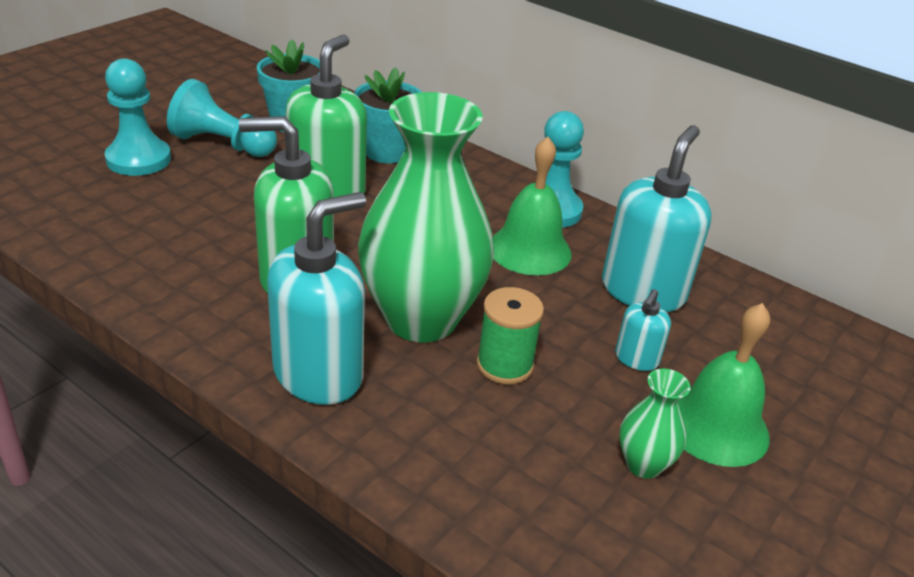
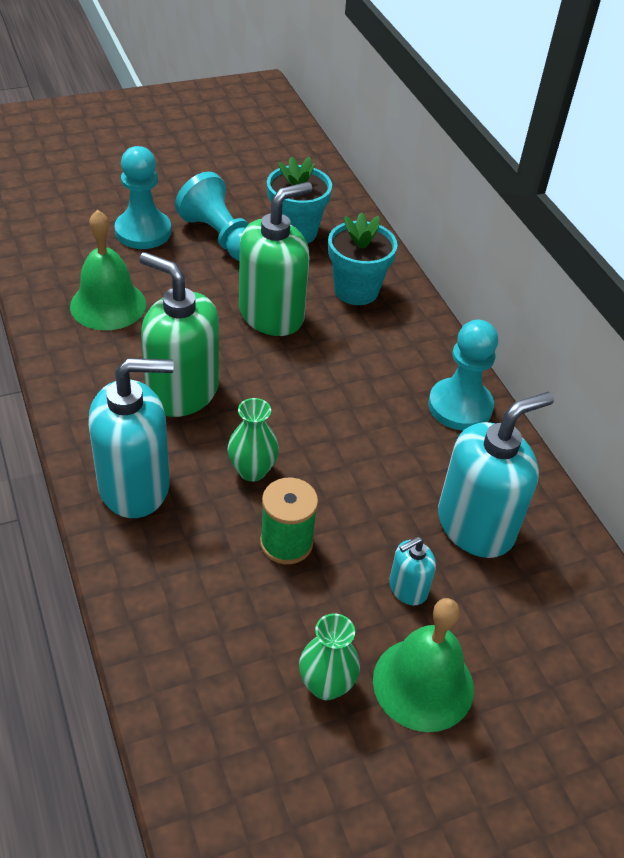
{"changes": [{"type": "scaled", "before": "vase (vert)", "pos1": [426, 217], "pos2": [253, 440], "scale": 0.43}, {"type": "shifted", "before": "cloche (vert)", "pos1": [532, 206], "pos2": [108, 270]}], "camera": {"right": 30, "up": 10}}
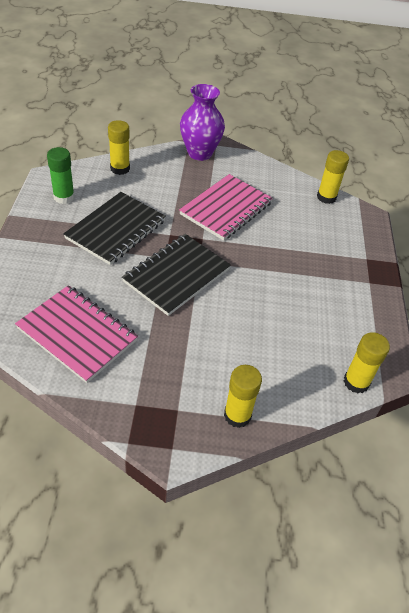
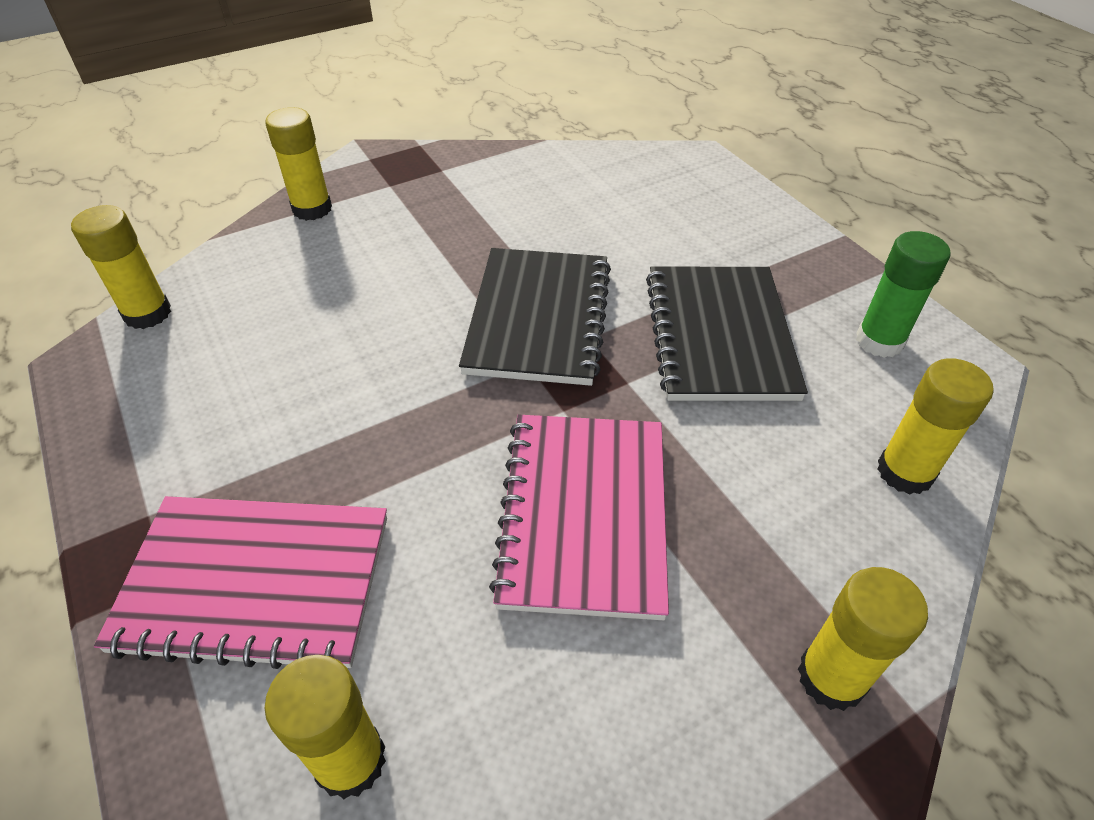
{"changes": [{"type": "swapped", "before": "vase (violet)", "after": "bâton de colle (jaune)", "pos1": [202, 122], "pos2": [863, 639]}, {"type": "shifted", "before": "carnet (rose)", "pos1": [76, 334], "pos2": [240, 582]}], "camera": {"right": 150, "up": 0}}
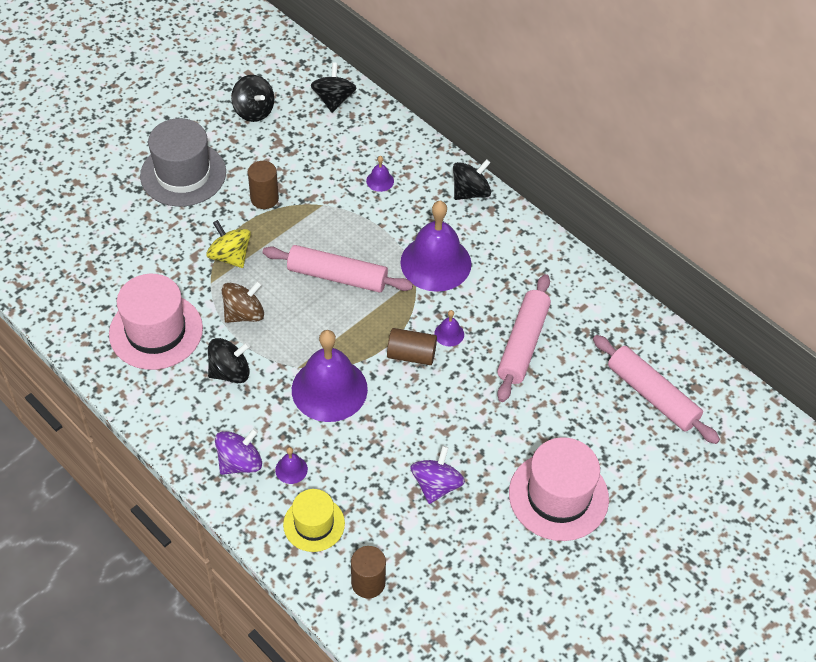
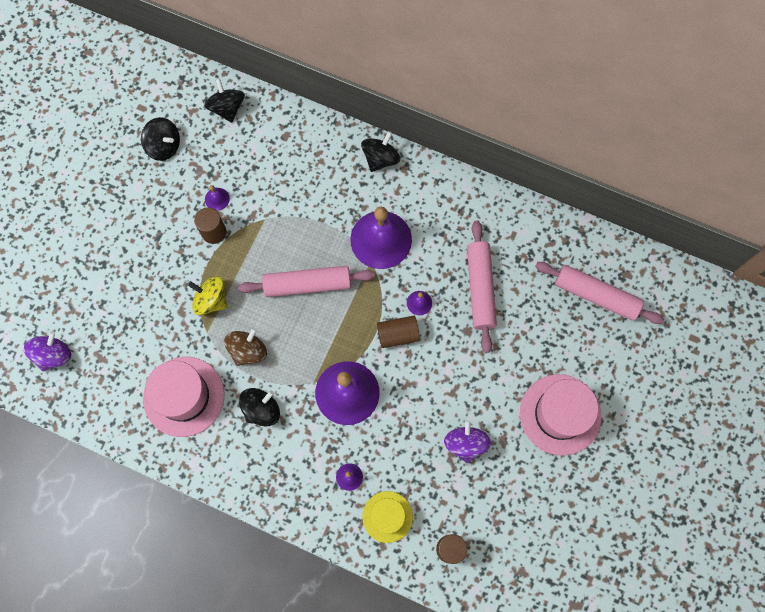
{"changes": [{"type": "gone", "before": "chapeau (gris)", "pos1": [183, 162]}, {"type": "shifted", "before": "cloche (violet)", "pos1": [380, 174], "pos2": [217, 198]}, {"type": "shifted", "before": "toupie (violet)", "pos1": [238, 451], "pos2": [47, 351]}], "camera": {"right": -20, "up": 20}}
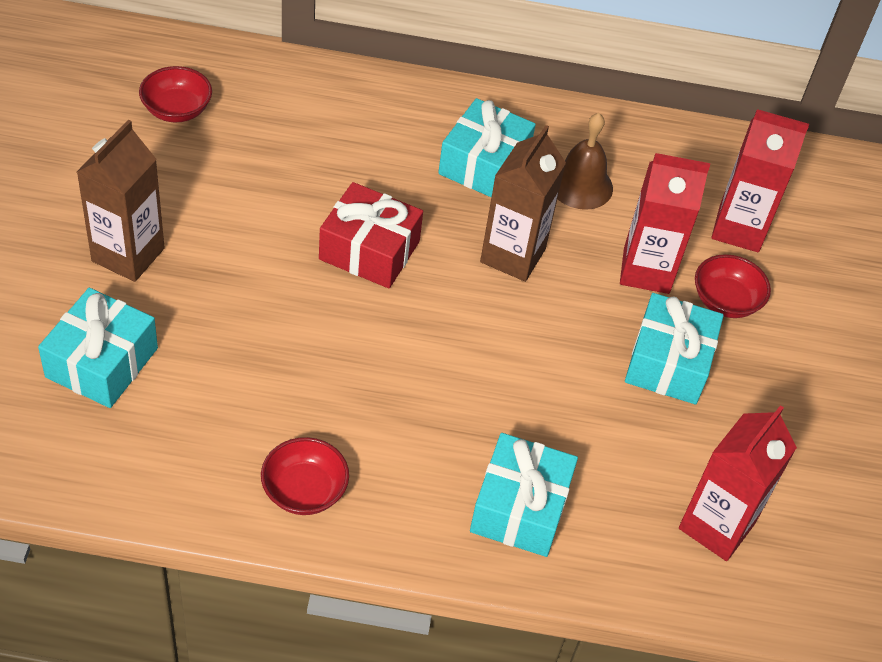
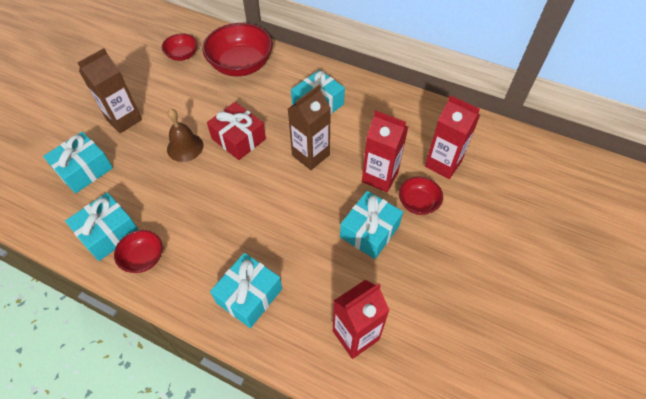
{"changes": [{"type": "shifted", "before": "cloche (marron)", "pos1": [585, 161], "pos2": [185, 135]}, {"type": "new", "after": "bol (rouge)", "pos2": [237, 49]}, {"type": "new", "after": "cadeau (turquoise)", "pos2": [101, 226]}], "camera": {"right": 25, "up": 5}}
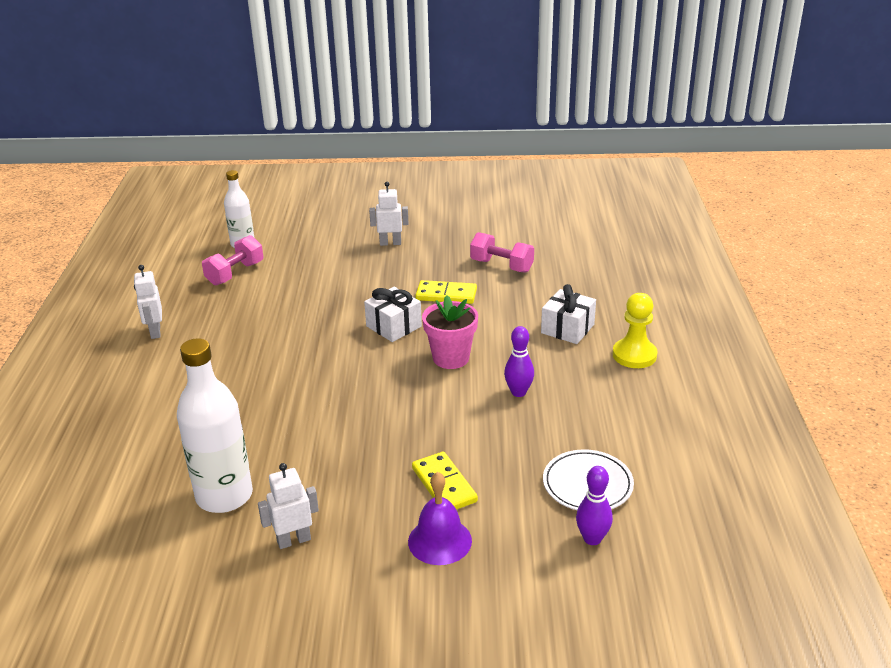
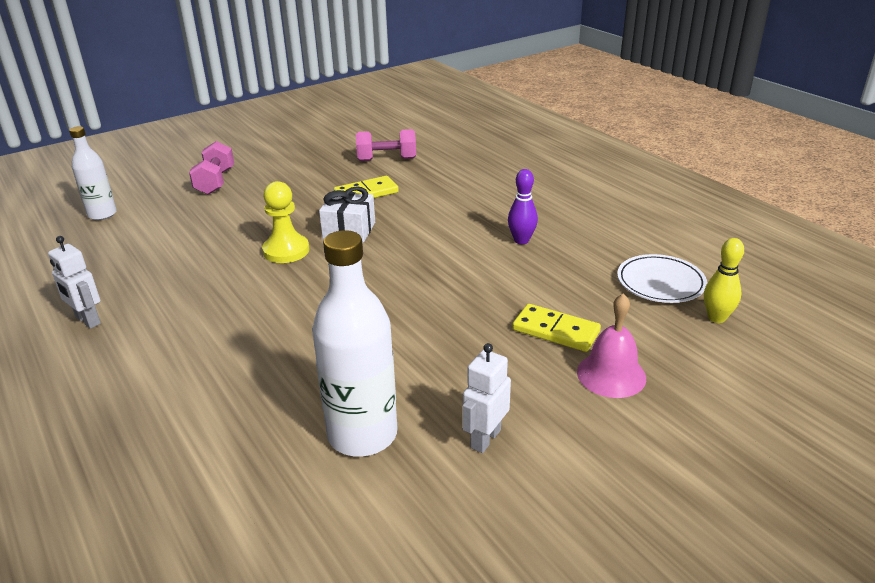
{"changes": [{"type": "gone", "before": "robot (blanc)", "pos1": [388, 214]}, {"type": "shifted", "before": "haltère (rose)", "pos1": [232, 260], "pos2": [211, 168]}, {"type": "gone", "before": "cadeau (blanc)", "pos1": [568, 314]}, {"type": "shifted", "before": "pion (jaune)", "pos1": [635, 330], "pos2": [285, 222]}, {"type": "gone", "before": "pot de fleurs (rose)", "pos1": [450, 332]}, {"type": "repainted", "before": "quille (violet)", "after": "quille (jaune)", "pos1": [594, 505], "pos2": [724, 280]}, {"type": "repainted", "before": "cloche (violet)", "after": "cloche (rose)", "pos1": [440, 518], "pos2": [611, 346]}], "camera": {"right": -35, "up": 0}}
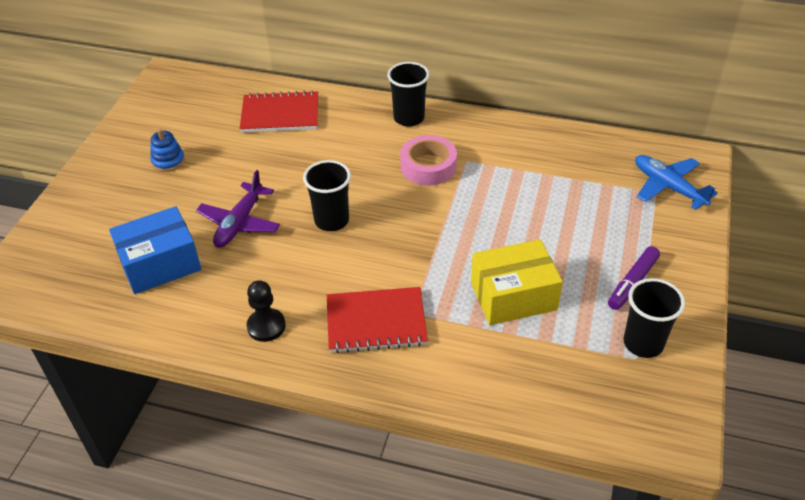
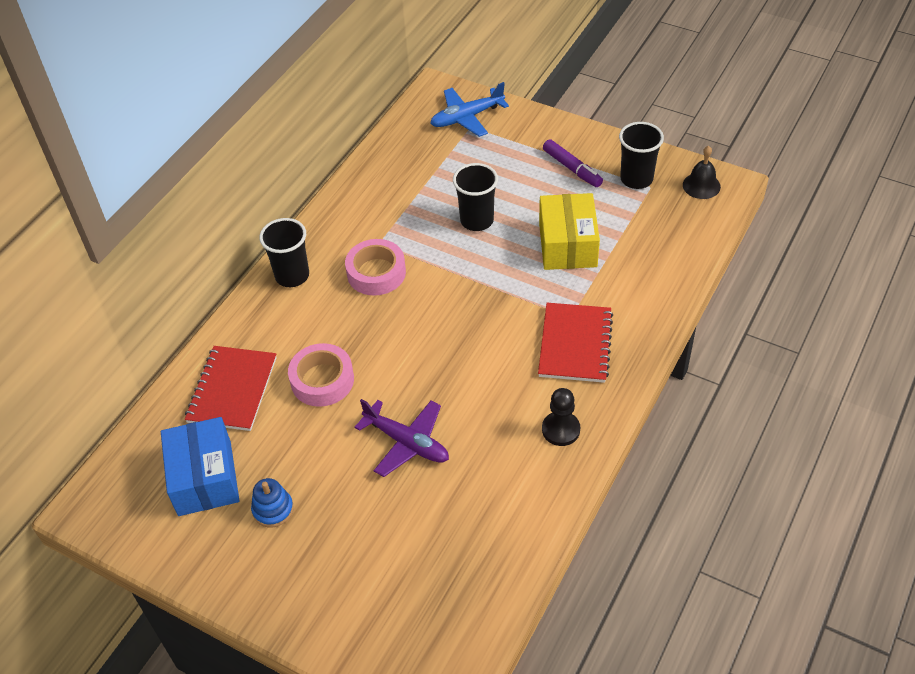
{"changes": [{"type": "shifted", "before": "gobelet (noir)", "pos1": [327, 195], "pos2": [475, 197]}, {"type": "shifted", "before": "boîte (bleu)", "pos1": [155, 250], "pos2": [200, 466]}, {"type": "new", "after": "cloche (noir)", "pos2": [702, 172]}, {"type": "new", "after": "ruban adhésif (rose)", "pos2": [321, 375]}], "camera": {"right": -75, "up": 5}}
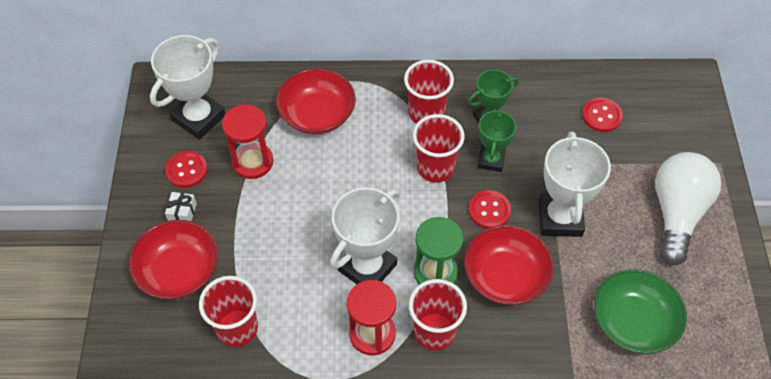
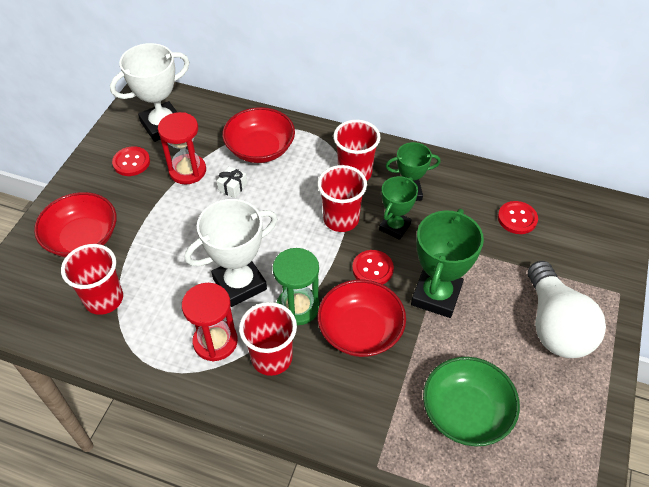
{"changes": [{"type": "repainted", "before": "trophée (blanc)", "after": "trophée (vert)", "pos1": [574, 184], "pos2": [447, 263]}, {"type": "rotated", "before": "ampoule (blanc)", "pos1": [688, 209], "pos2": [567, 309], "turn": 135}, {"type": "shifted", "before": "cadeau (blanc)", "pos1": [181, 206], "pos2": [232, 182]}], "camera": {"right": 20, "up": -5}}
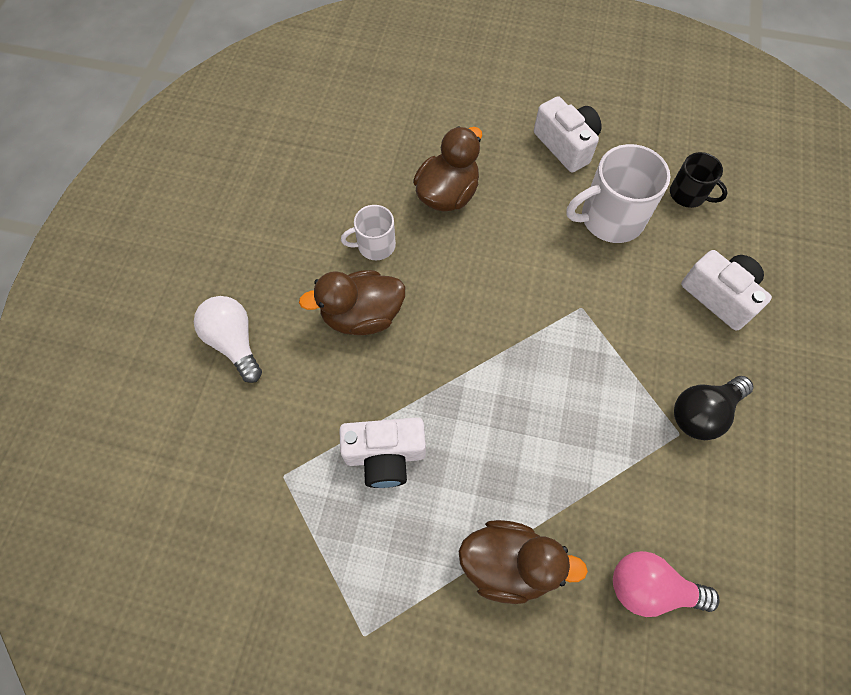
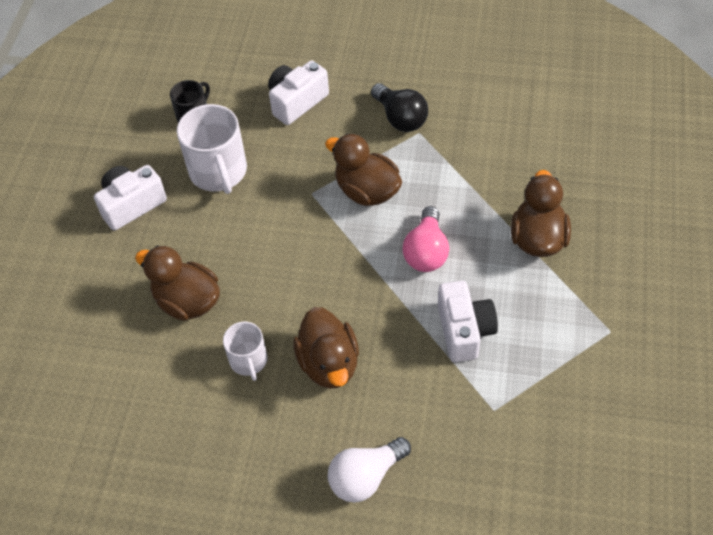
{"changes": [{"type": "shifted", "before": "ampoule (rose)", "pos1": [666, 584], "pos2": [425, 239]}, {"type": "new", "after": "canard (marron)", "pos2": [363, 170]}], "camera": {"right": -90, "up": -10}}
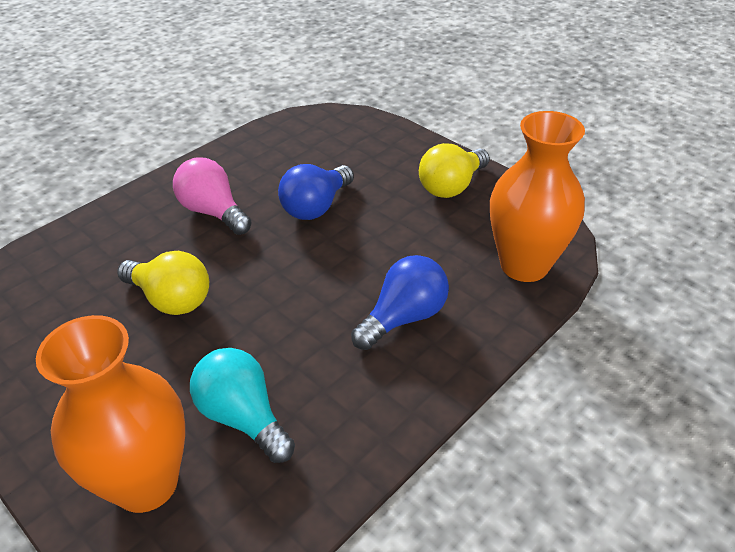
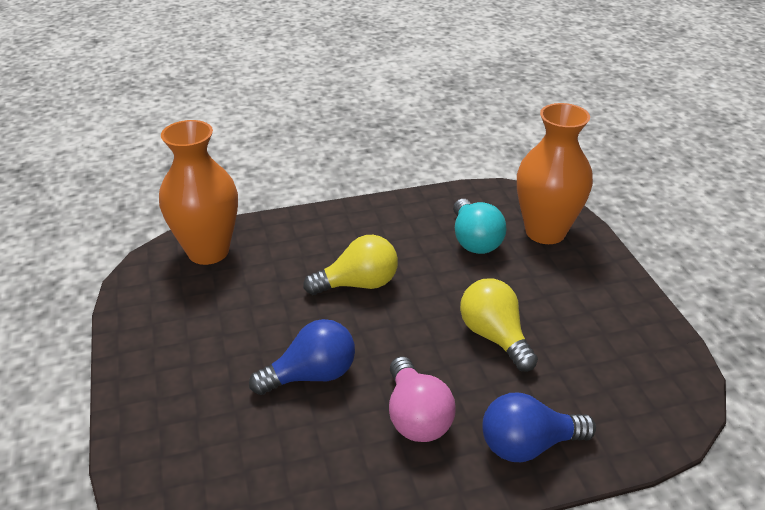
{"changes": [{"type": "shifted", "before": "ampoule (jaune)", "pos1": [454, 170], "pos2": [350, 265]}, {"type": "shifted", "before": "ampoule (bleu)", "pos1": [400, 302], "pos2": [539, 427]}], "camera": {"right": -150, "up": -5}}
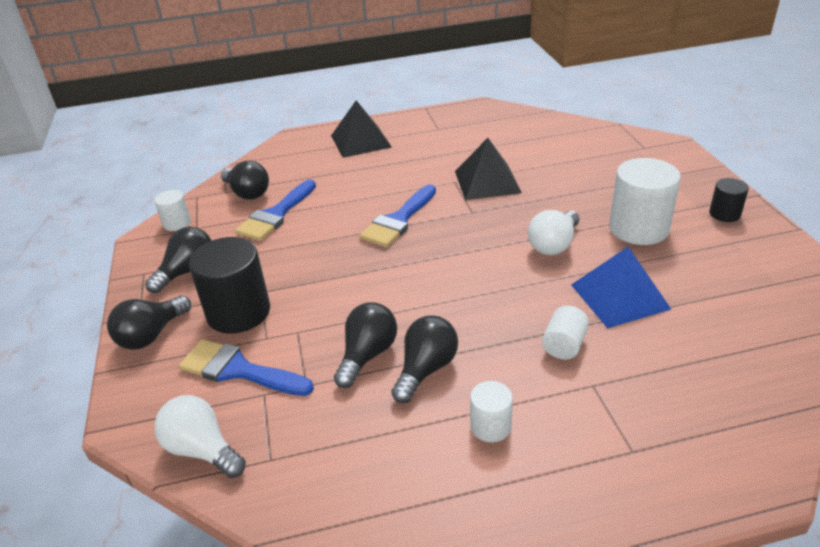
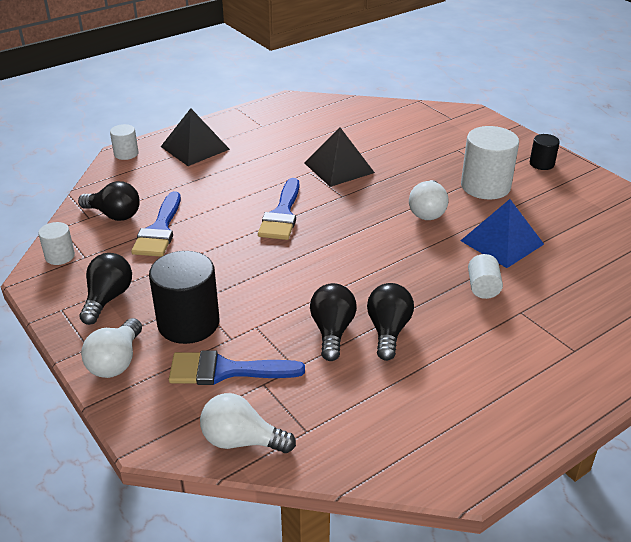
{"changes": [{"type": "repainted", "before": "ampoule (noir)", "after": "ampoule (blanc)", "pos1": [149, 322], "pos2": [111, 348]}, {"type": "shifted", "before": "cylindre (blanc)", "pos1": [491, 411], "pos2": [124, 142]}], "camera": {"right": -25, "up": 0}}
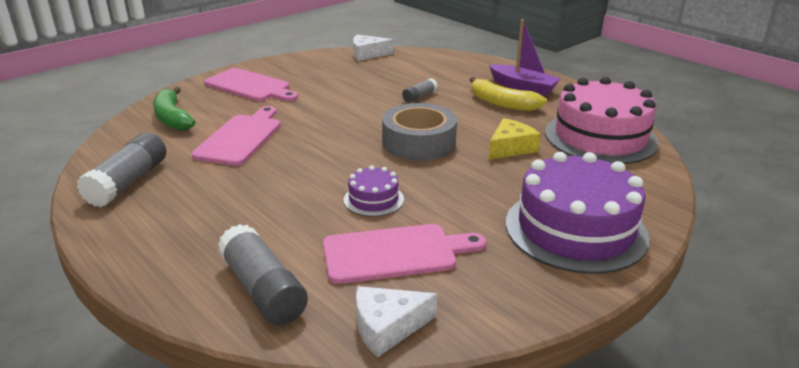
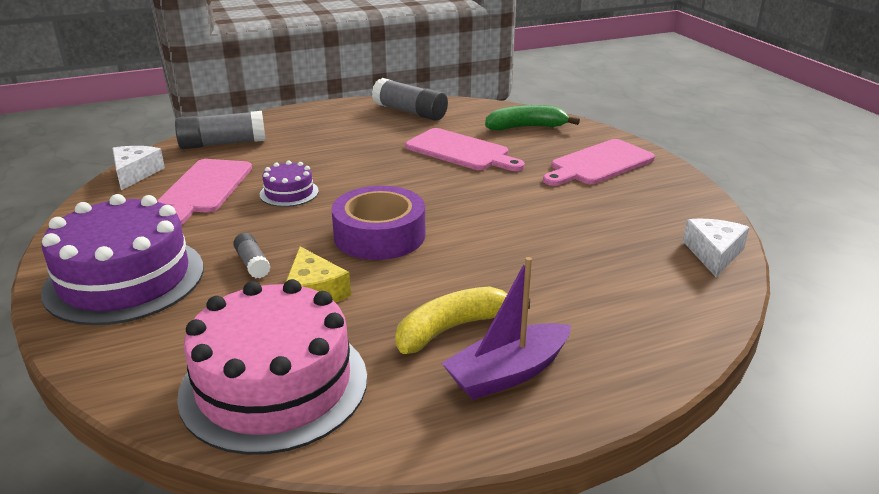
{"changes": [{"type": "shifted", "before": "bâton de colle (gris)", "pos1": [420, 90], "pos2": [252, 255]}, {"type": "repainted", "before": "ruban adhésif (gris)", "after": "ruban adhésif (violet)", "pos1": [419, 132], "pos2": [378, 223]}], "camera": {"right": 110, "up": 0}}
